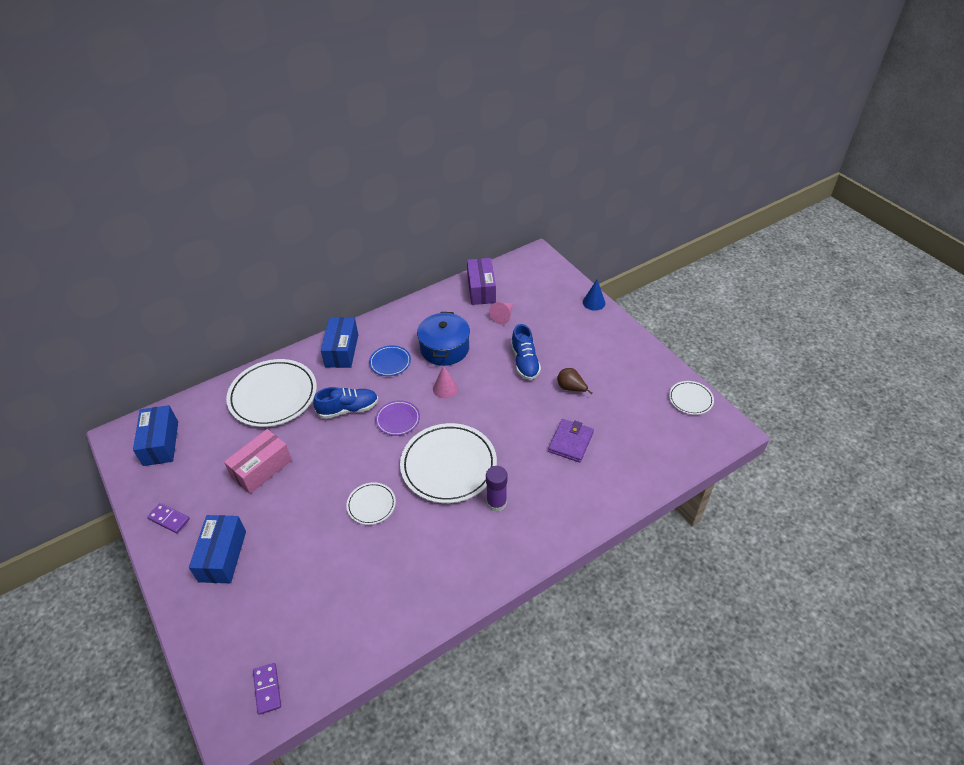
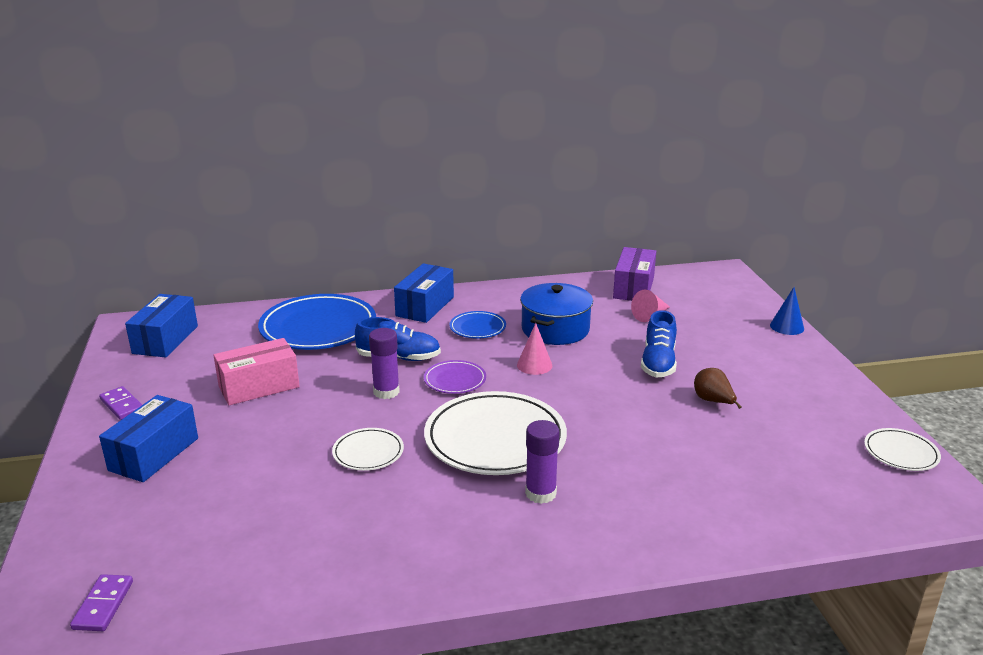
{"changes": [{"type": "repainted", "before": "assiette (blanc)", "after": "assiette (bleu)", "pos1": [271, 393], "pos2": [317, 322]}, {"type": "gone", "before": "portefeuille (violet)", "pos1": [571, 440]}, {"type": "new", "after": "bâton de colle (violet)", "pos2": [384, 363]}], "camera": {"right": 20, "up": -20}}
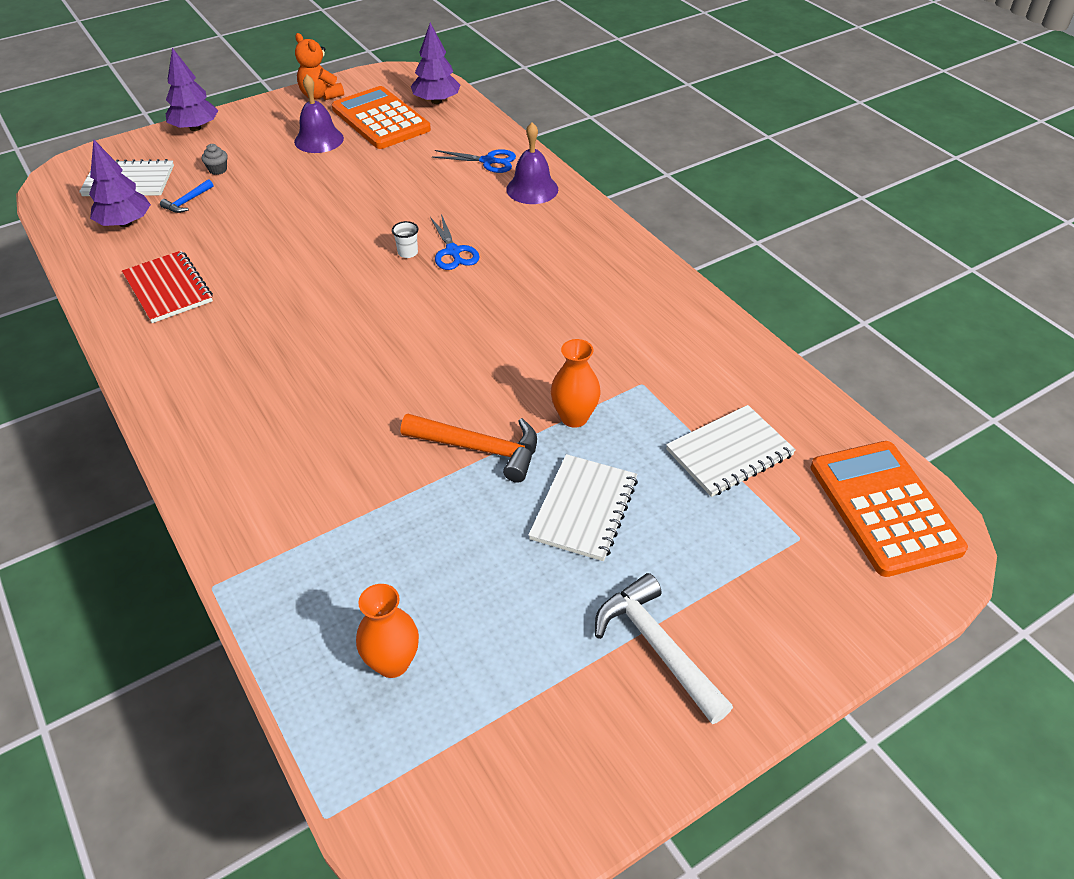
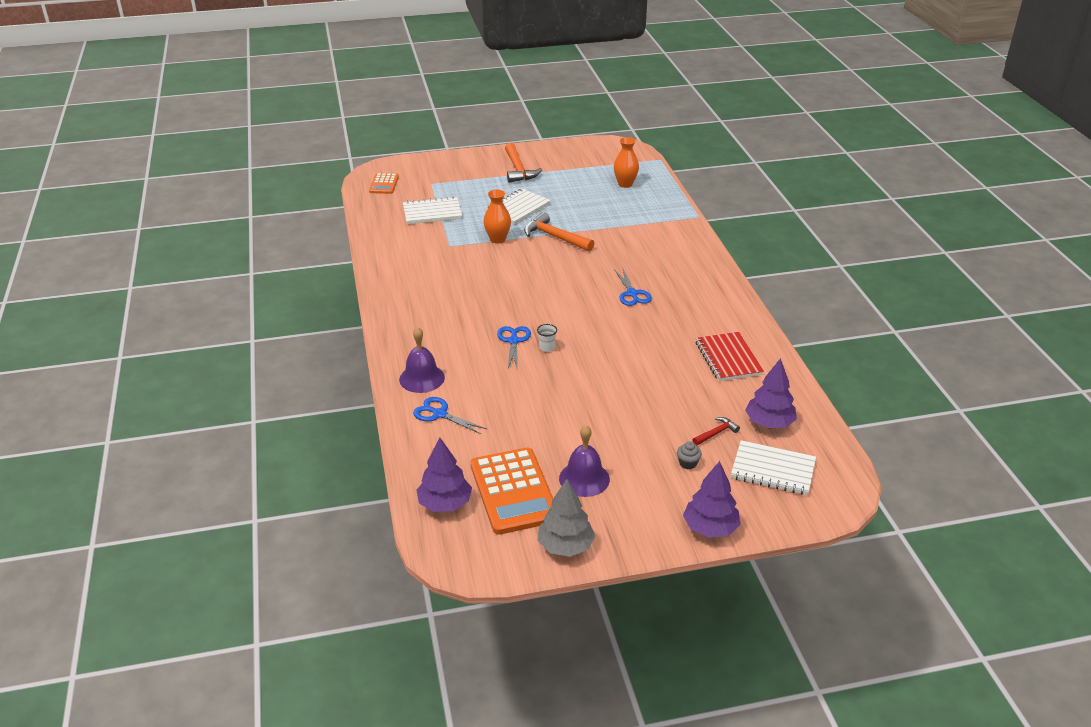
{"changes": [{"type": "swapped", "before": "ours en peluche (orange)", "after": "arbre (gris)", "pos1": [319, 66], "pos2": [566, 518]}, {"type": "repainted", "before": "marteau (bleu)", "after": "marteau (rouge)", "pos1": [186, 196], "pos2": [716, 431]}, {"type": "scaled", "before": "calculatrice (orange)", "pos1": [889, 509], "pos2": [384, 183], "scale": 0.53}, {"type": "repainted", "before": "marteau (blanc)", "after": "marteau (orange)", "pos1": [664, 648], "pos2": [523, 163]}, {"type": "new", "after": "ciseaux (bleu)", "pos2": [633, 286]}], "camera": {"right": -160, "up": -10}}
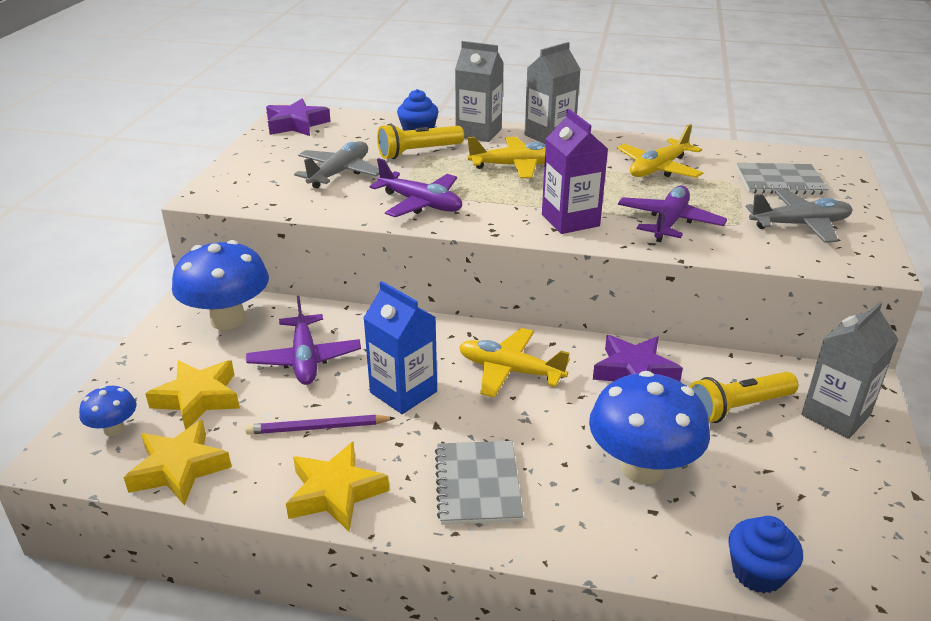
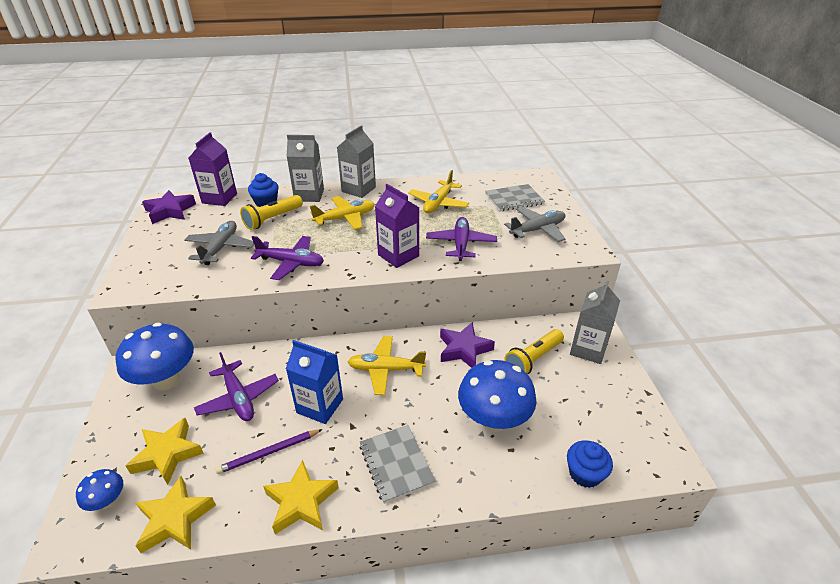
{"changes": [{"type": "new", "after": "brique de lait (violet)", "pos2": [213, 169]}], "camera": {"right": -20, "up": 5}}
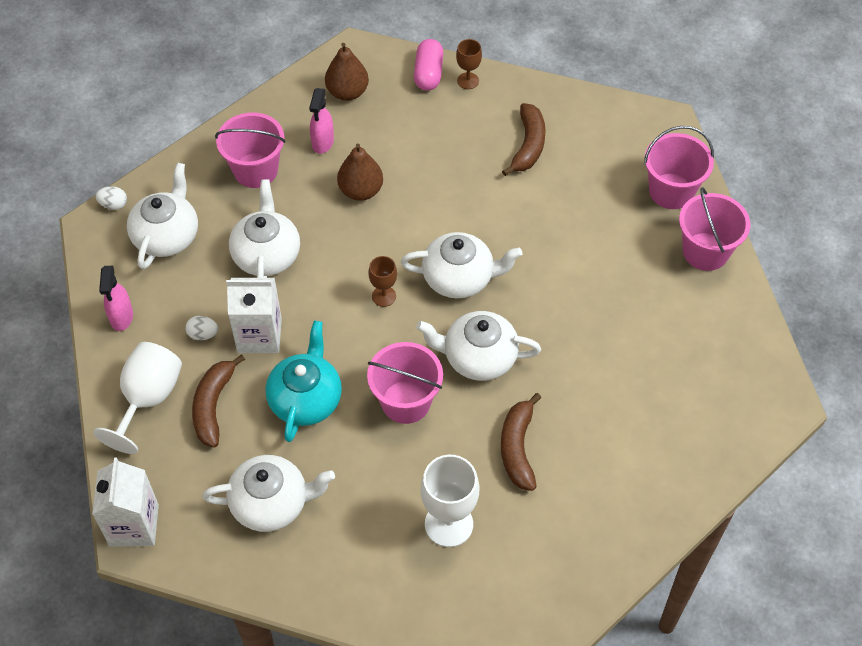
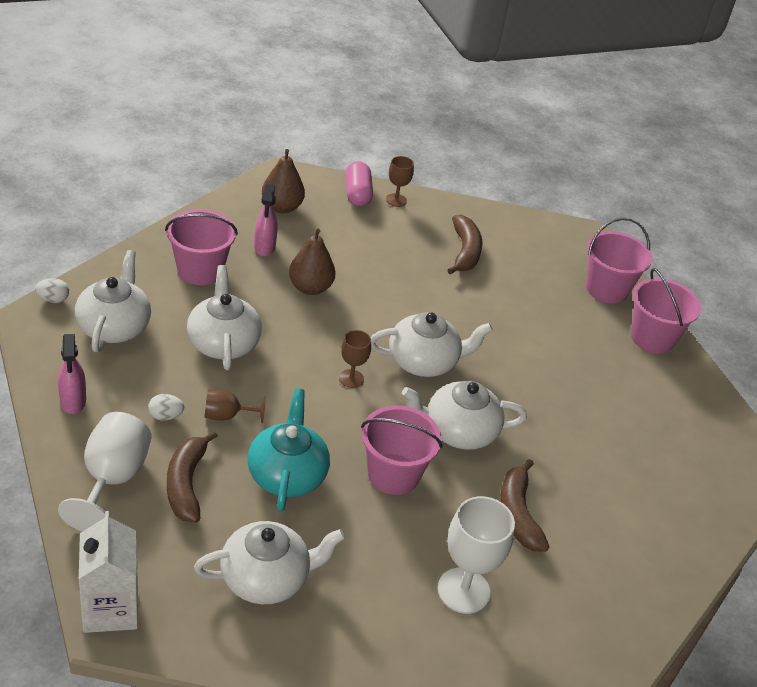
{"changes": [{"type": "swapped", "before": "brique de lait (blanc)", "after": "verre à pied (marron)", "pos1": [254, 315], "pos2": [235, 406]}], "camera": {"right": -15, "up": -15}}
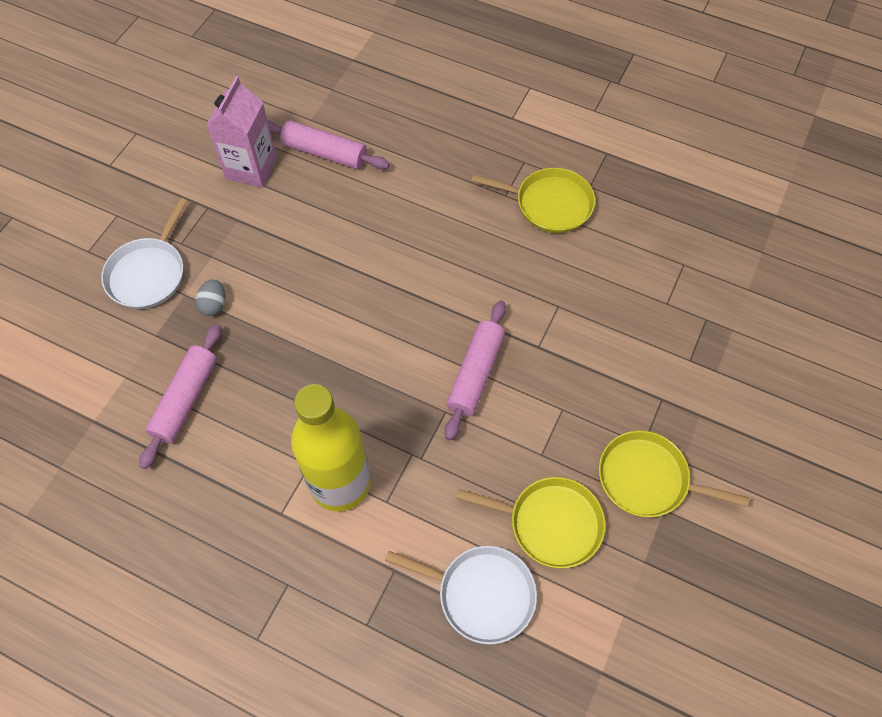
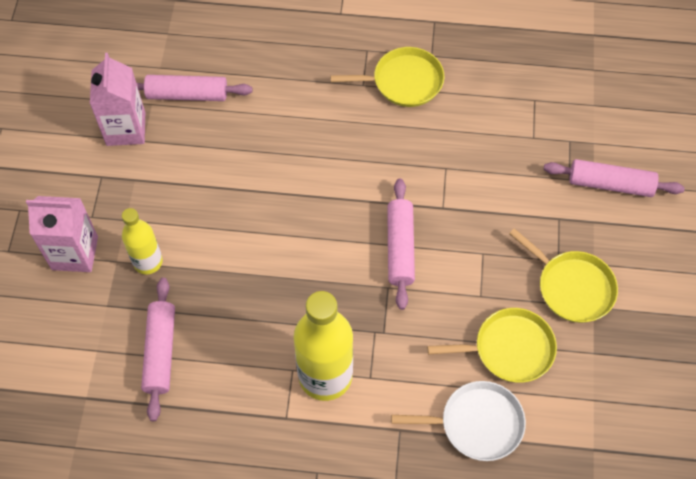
{"changes": [{"type": "swapped", "before": "poêle (blanc)", "after": "brique de lait (rose)", "pos1": [144, 253], "pos2": [62, 234]}, {"type": "swapped", "before": "œuf (gris)", "after": "bouteille (jaune)", "pos1": [211, 297], "pos2": [142, 241]}, {"type": "rotated", "before": "poêle (jaune)", "pos1": [674, 474], "pos2": [563, 275], "turn": -135}, {"type": "new", "after": "rouleau à pâtisserie (rose)", "pos2": [614, 178]}], "camera": {"right": -20, "up": 0}}
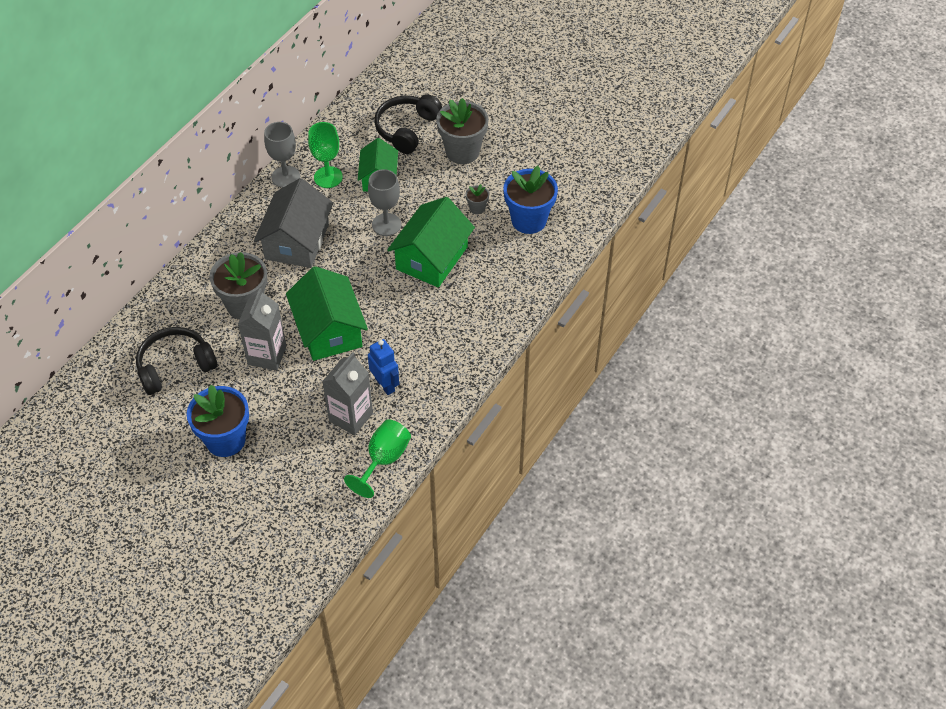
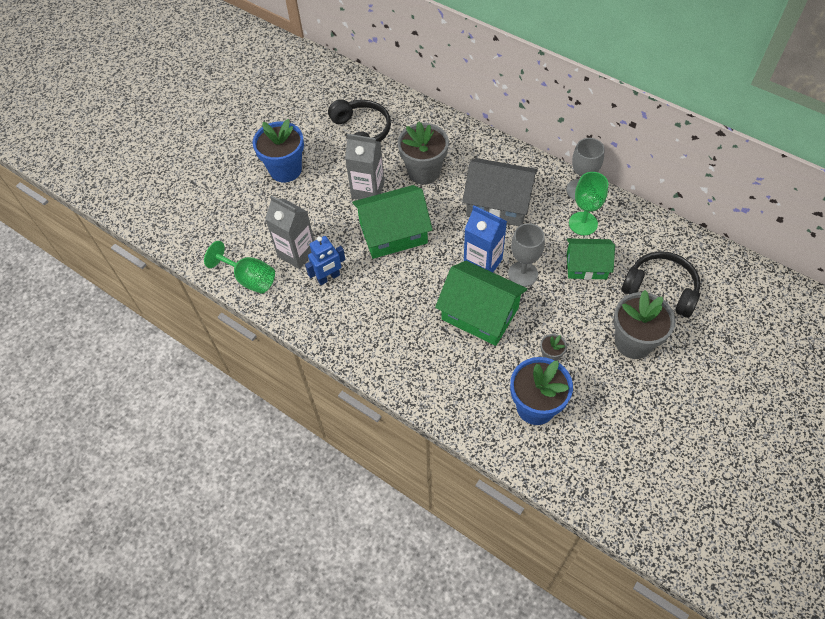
{"changes": [{"type": "new", "after": "brique de lait (bleu)", "pos2": [485, 238]}], "camera": {"right": 95, "up": 5}}
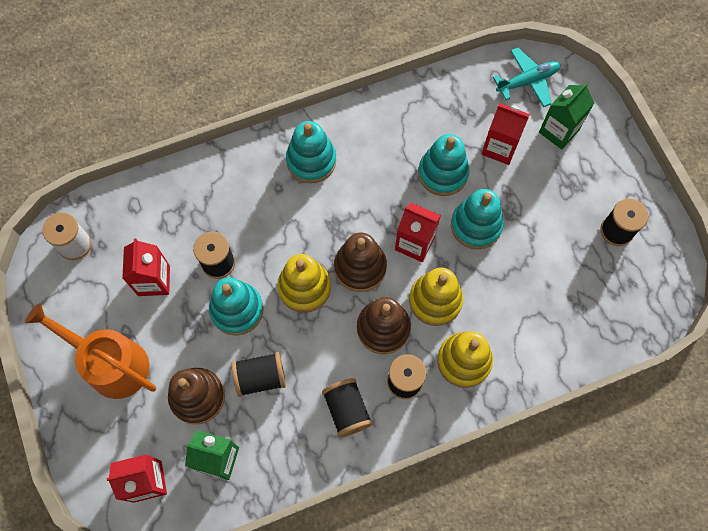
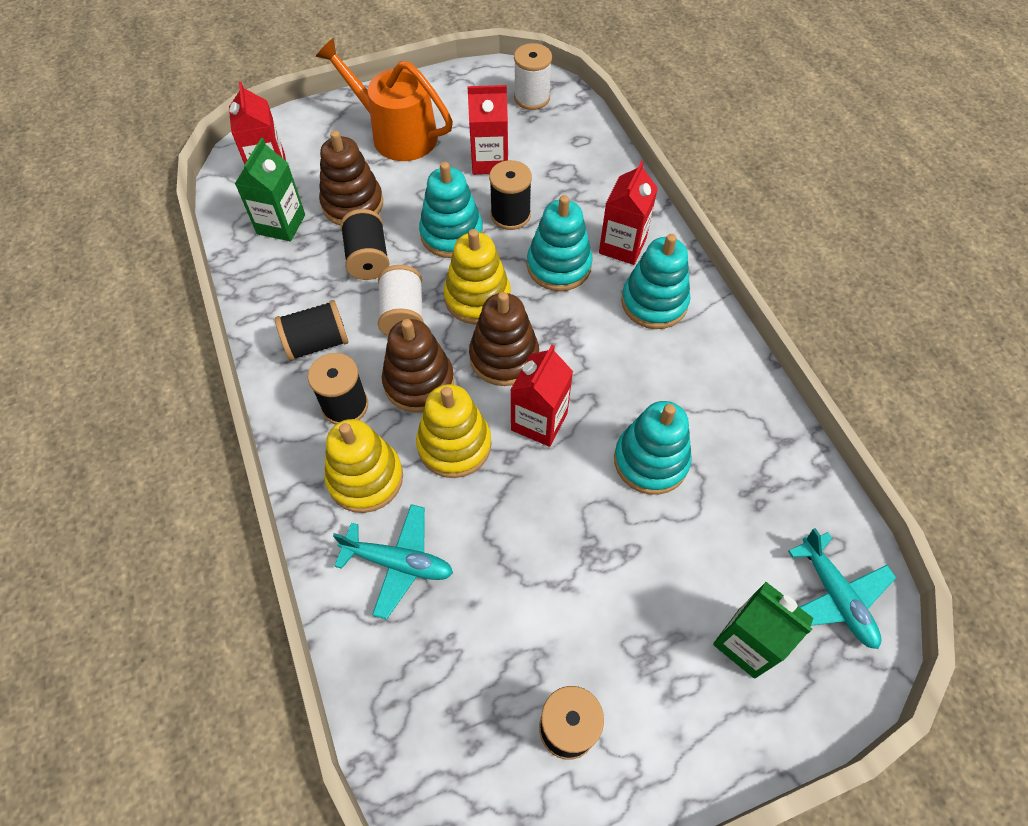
{"changes": [{"type": "shifted", "before": "brique de lait (rouge)", "pos1": [506, 134], "pos2": [628, 213]}, {"type": "shifted", "before": "jouet à empiler (turquoise)", "pos1": [477, 219], "pos2": [560, 243]}, {"type": "rotated", "before": "arrosoir (orange)", "pos1": [90, 351], "pos2": [384, 99], "turn": -90}, {"type": "new", "after": "bobine (blanc)", "pos2": [401, 300]}, {"type": "new", "after": "avion (turquoise)", "pos2": [393, 561]}], "camera": {"right": 90, "up": -10}}
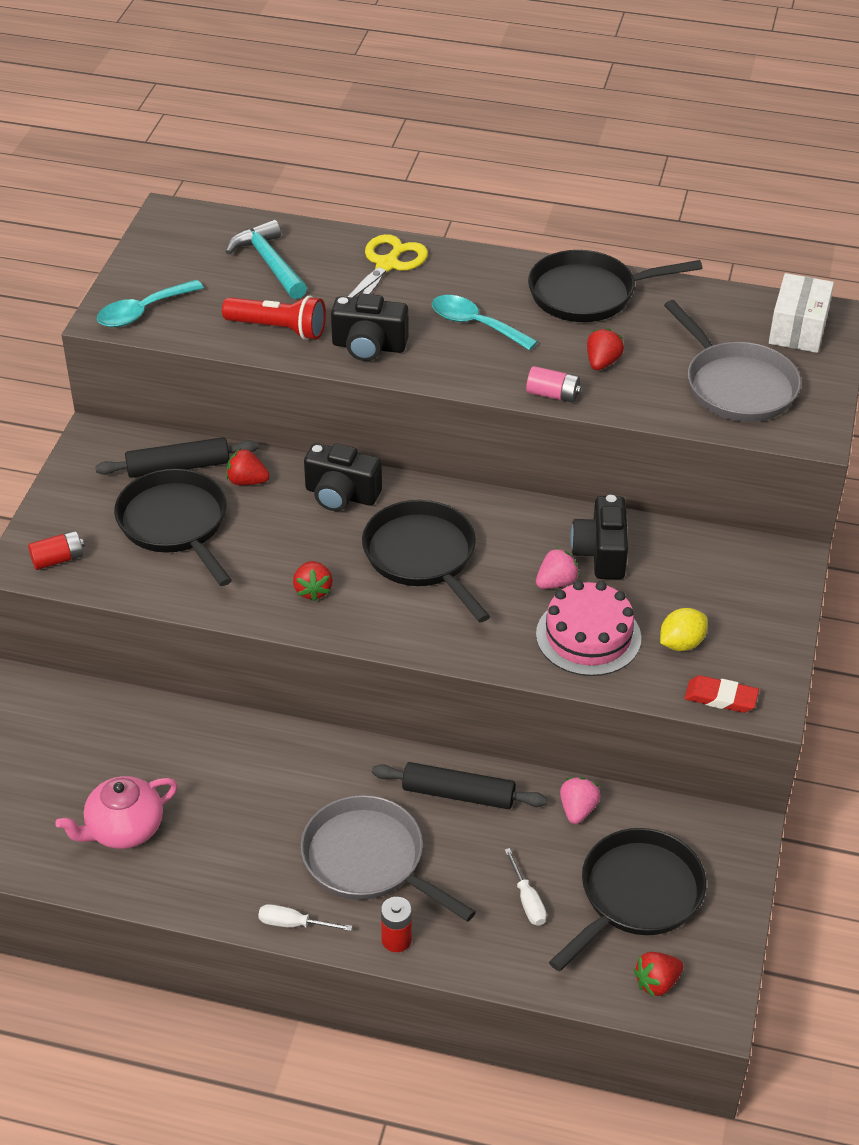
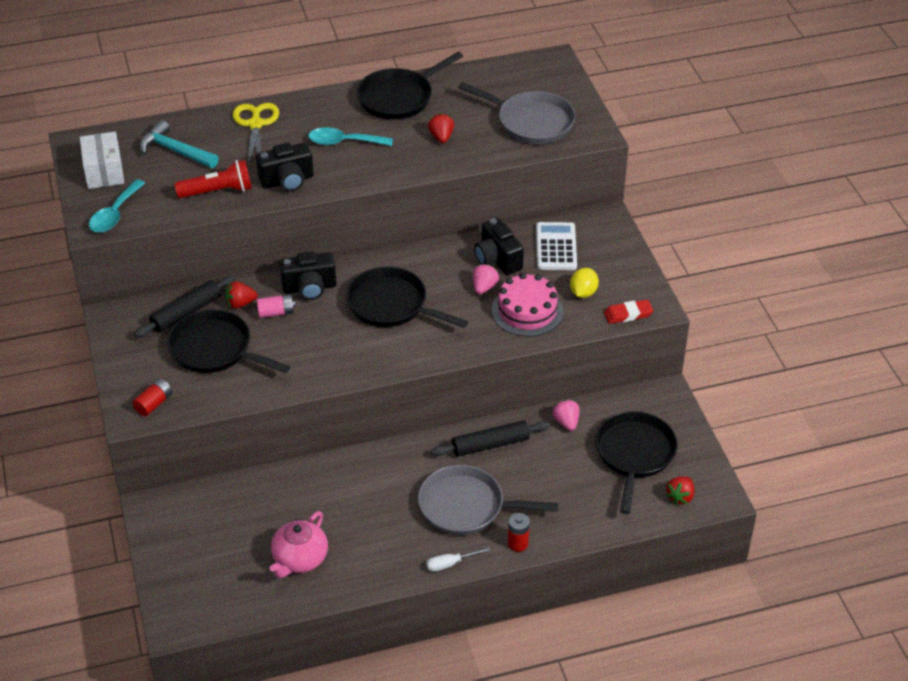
{"changes": [{"type": "shifted", "before": "boîte (blanc)", "pos1": [801, 313], "pos2": [102, 160]}, {"type": "shifted", "before": "pile (rose)", "pos1": [553, 384], "pos2": [276, 306]}, {"type": "gone", "before": "fraise (rouge)", "pos1": [313, 581]}, {"type": "gone", "before": "tournevis (blanc)", "pos1": [526, 887]}, {"type": "new", "after": "calculatrice (blanc)", "pos2": [556, 246]}], "camera": {"right": -30, "up": 0}}
